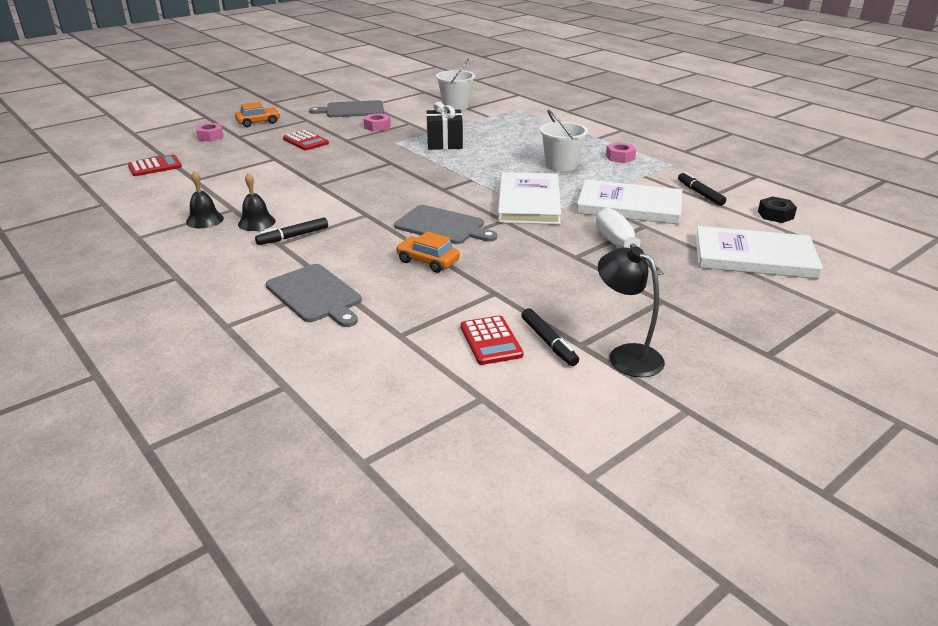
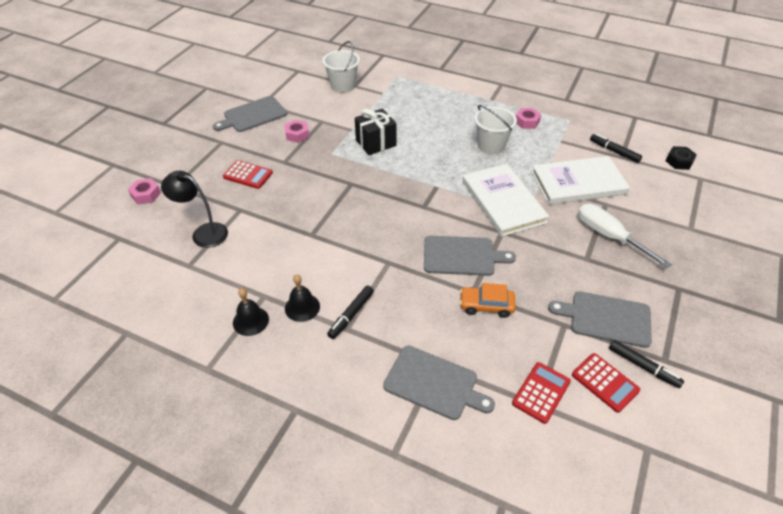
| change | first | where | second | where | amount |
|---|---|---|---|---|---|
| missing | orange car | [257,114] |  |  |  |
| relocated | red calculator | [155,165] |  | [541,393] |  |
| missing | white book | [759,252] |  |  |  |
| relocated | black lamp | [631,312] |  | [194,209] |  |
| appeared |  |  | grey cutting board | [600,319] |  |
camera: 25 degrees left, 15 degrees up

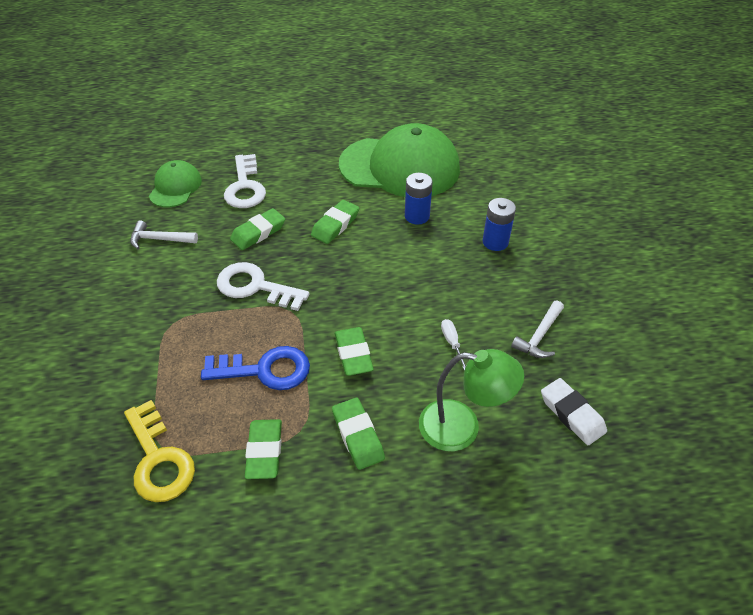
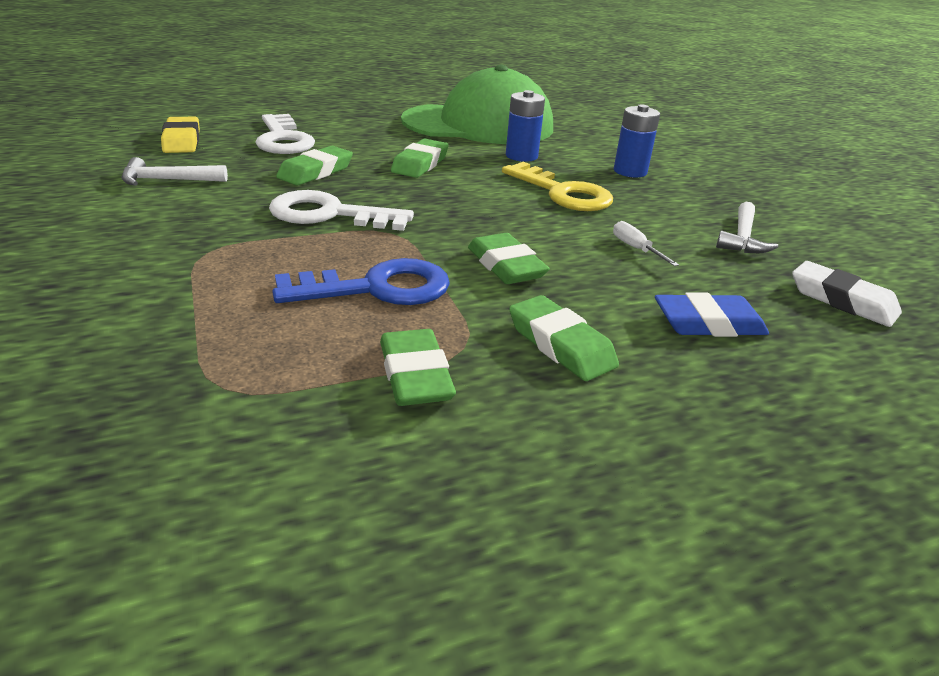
| change | first | where | second | where | amount |
|---|---|---|---|---|---|
| exchanged | green cap | [175,183] | yellow eraser | [180,135] |  |
| exchanged | green lamp | [471,400] | blue eraser | [712,314] |  |
| relocated | yellow key | [159,451] |  | [557,186] |  |
camera: 15 degrees left, 15 degrees down

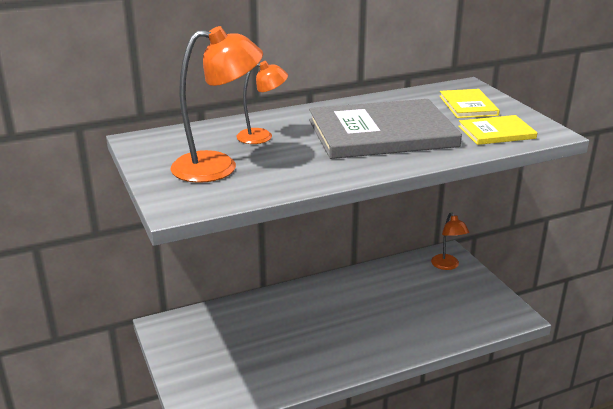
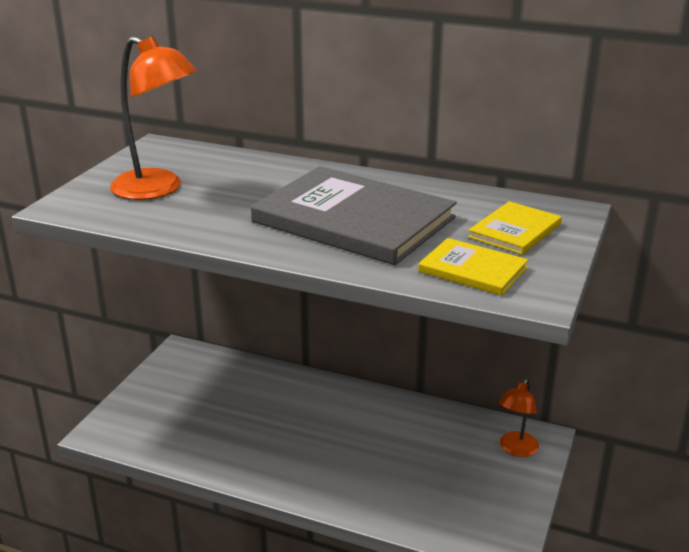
| change | first | where | second | where | amount |
|---|---|---|---|---|---|
| missing | orange lamp | [262,102] |  |  |  |
camera: 45 degrees right, 0 degrees up

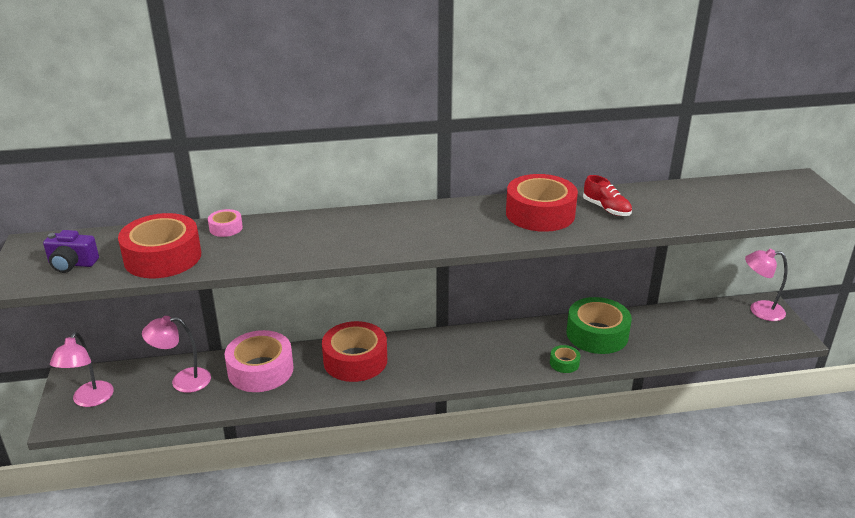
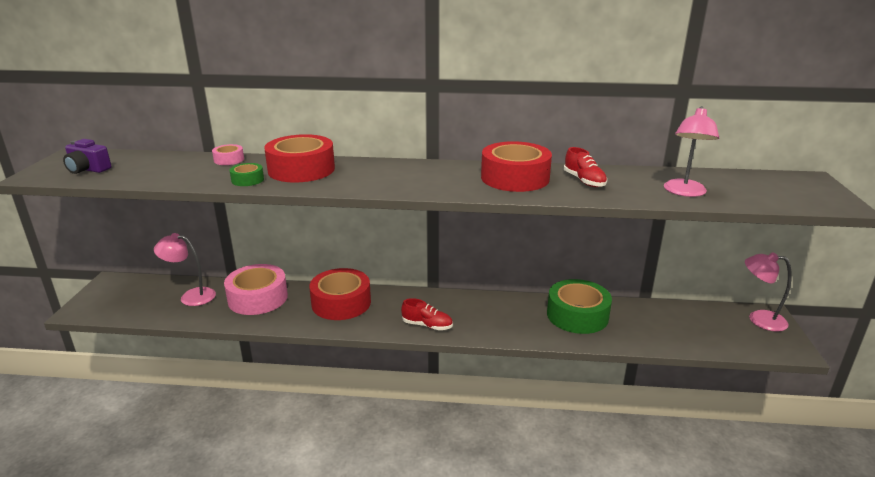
| change | first | where | second | where | amount |
|---|---|---|---|---|---|
| relocated | red tape | [159,245] |  | [299,158] |  |
| relocated | pink lamp | [82,369] |  | [691,151] |  |
| relocated | green tape | [565,359] |  | [247,174] |  |
| appeared |  |  | red shoe | [427,314] |  |
camera: 15 degrees right, 5 degrees down

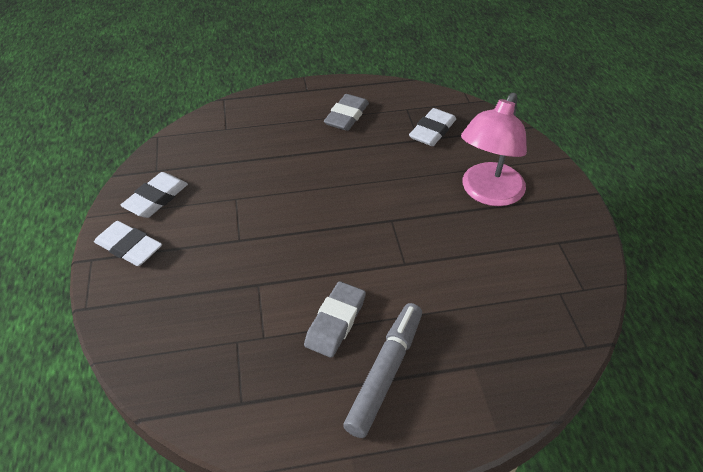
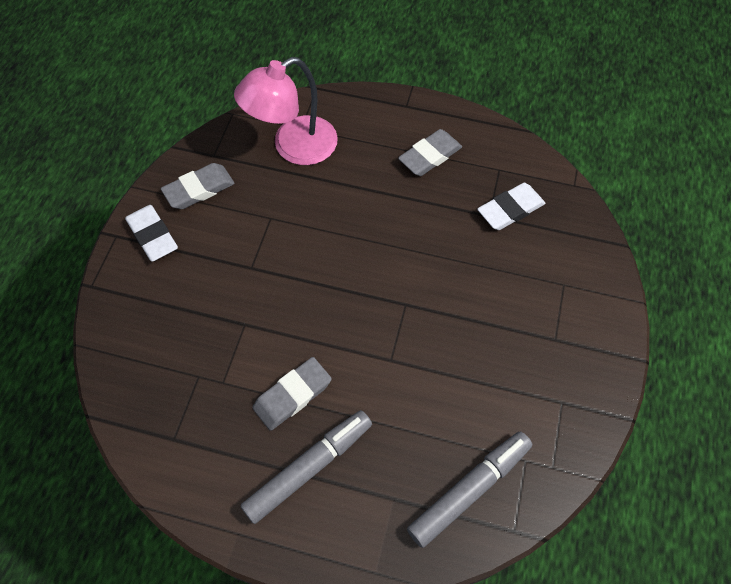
| change | first | where | second | where | amount |
|---|---|---|---|---|---|
| relocated | pink lamp | [494,149] |  | [286,111] |  |
| colour | white eraser | [154,195] | grey eraser | [198,186] |  |
| appeared |  |  | grey marker | [469,489] |  |
camera: 25 degrees right, 15 degrees up

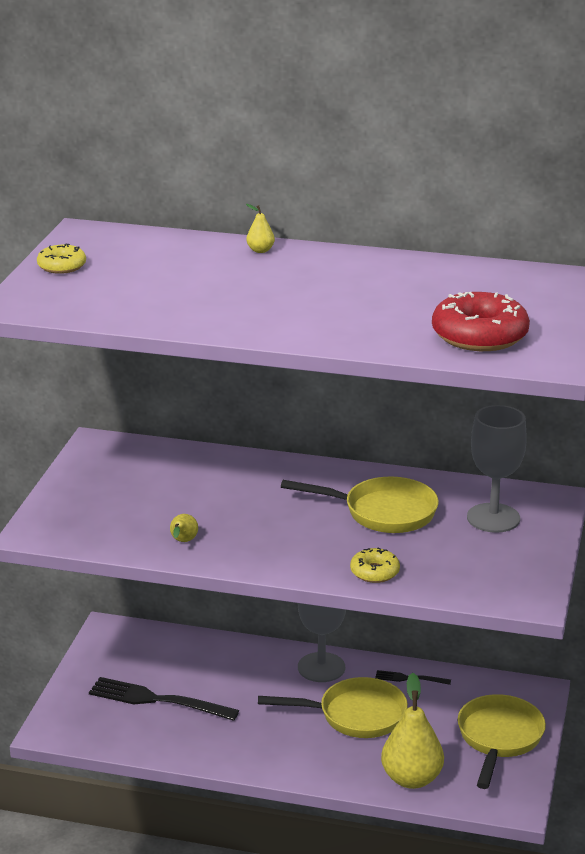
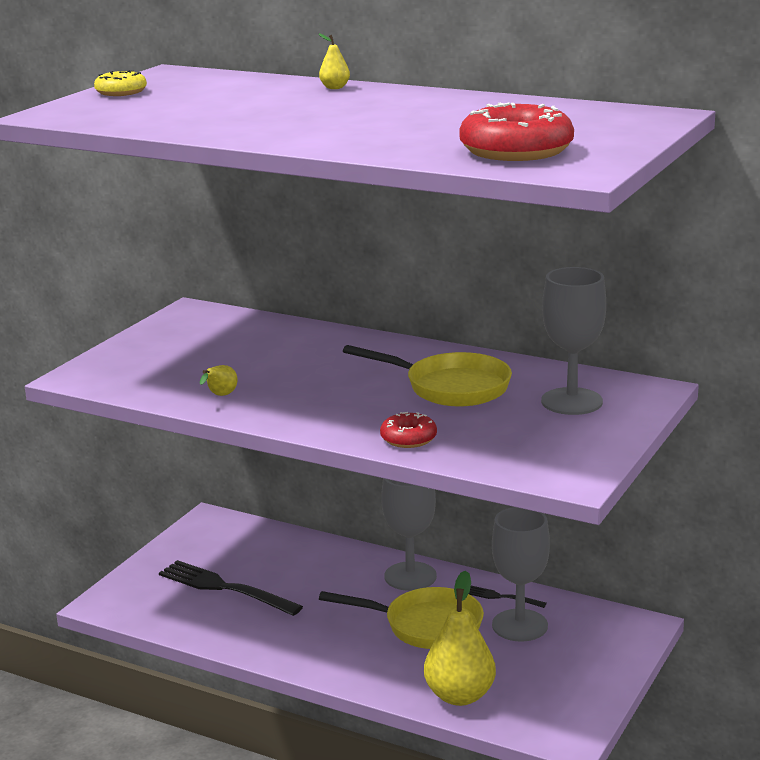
| change | first | where | second | where | amount |
|---|---|---|---|---|---|
| colour | yellow donut | [375,565] | red donut | [408,430] |  |
| missing | yellow pan | [502,741] |  |  |  |
| appeared |  |  | grey goblet | [521,574] |  |
camera: 15 degrees right, 5 degrees down

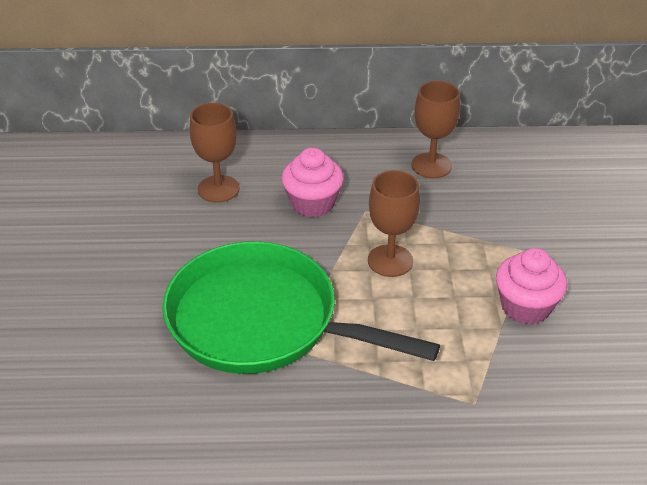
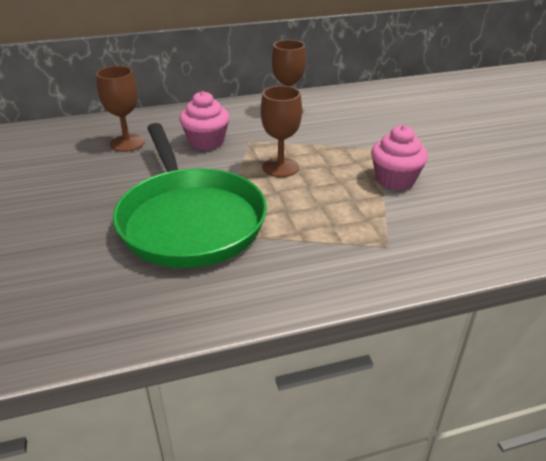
| change | first | where | second | where | amount |
|---|---|---|---|---|---|
| spun | green pan | [301,307] |  | [190,195] | 120 degrees counterclockwise |
camera: 15 degrees left, 5 degrees down

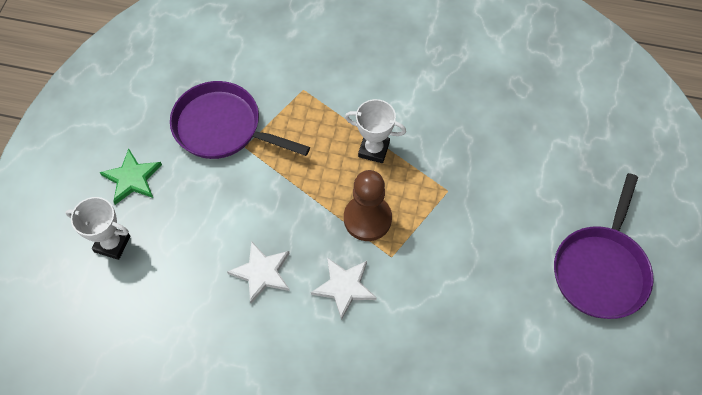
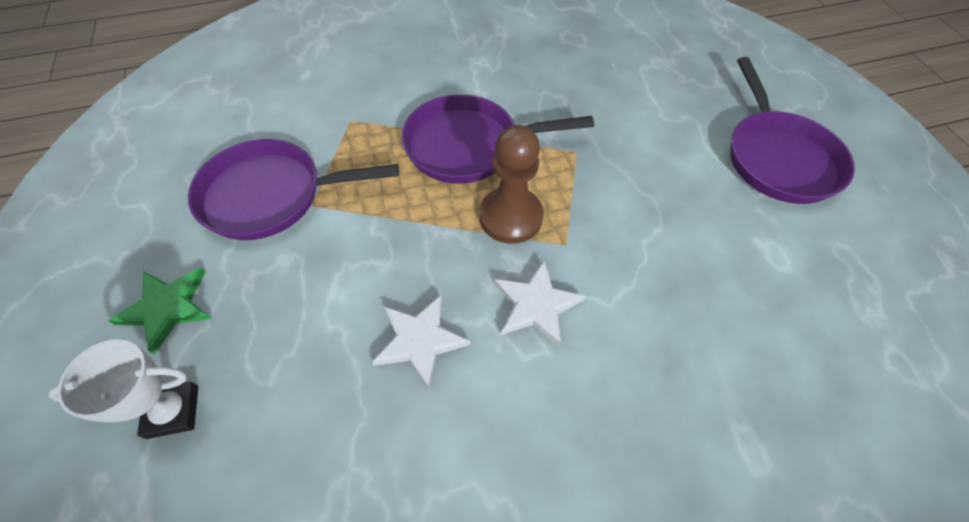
| change | first | where | second | where | amount |
|---|---|---|---|---|---|
| exchanged | white trophy | [375,131] | purple pan | [497,139] |  |
camera: 30 degrees left, 5 degrees down

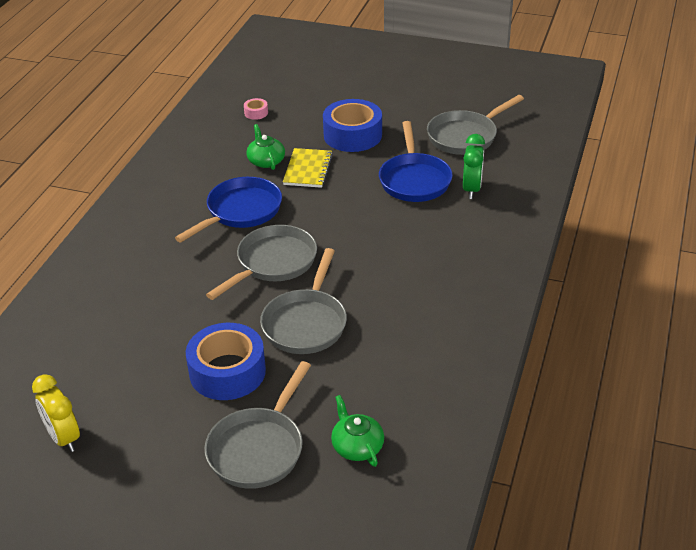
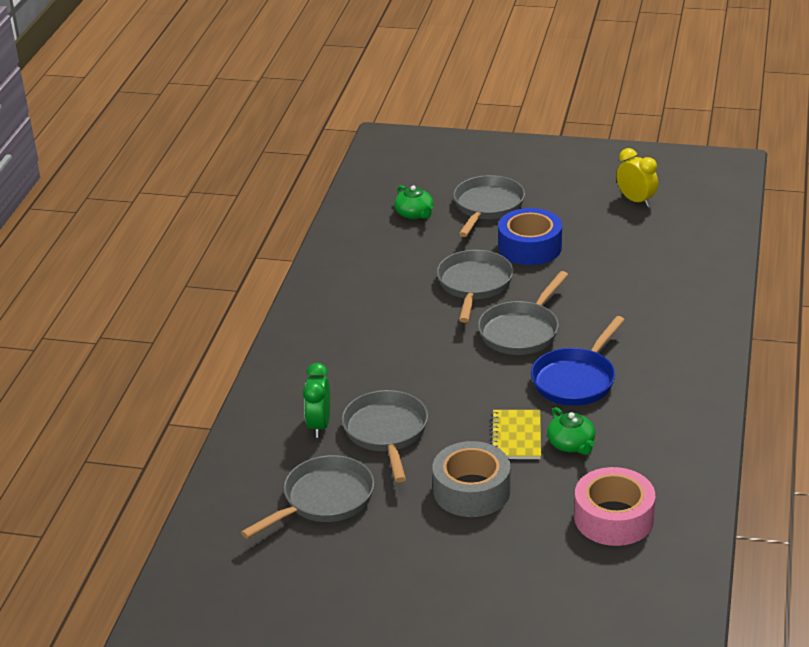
| change | first | where | second | where | amount |
|---|---|---|---|---|---|
| size | pink tape | [256,109] |  | [614,506] | x2.38 |
| colour | blue tape | [352,125] | grey tape | [471,479] |  |
| colour | blue pan | [416,161] | grey pan | [385,436] |  |
camera: 175 degrees right, 5 degrees down

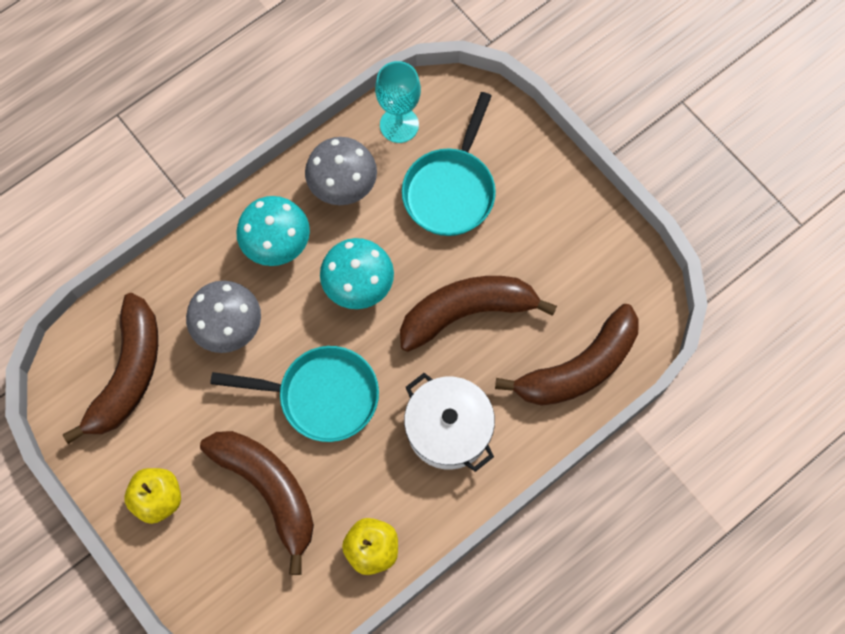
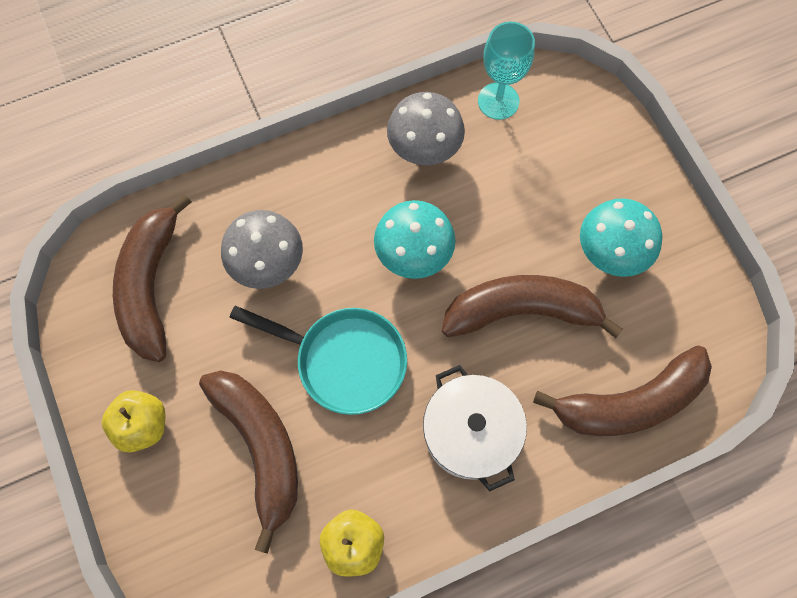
| change | first | where | second | where | amount |
|---|---|---|---|---|---|
| missing | turquoise pan | [449,164] |  |  |  |
| relocated | turquoise mushroom | [273,231] |  | [621,237] |  |
| spun | brown banana | [110,368] |  | [152,278] | 150 degrees clockwise |
camera: 15 degrees right, 0 degrees up

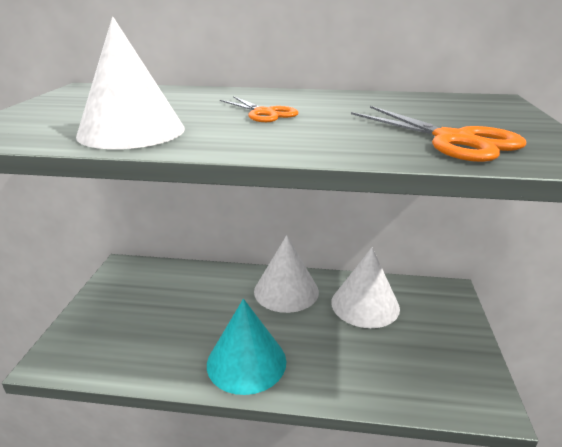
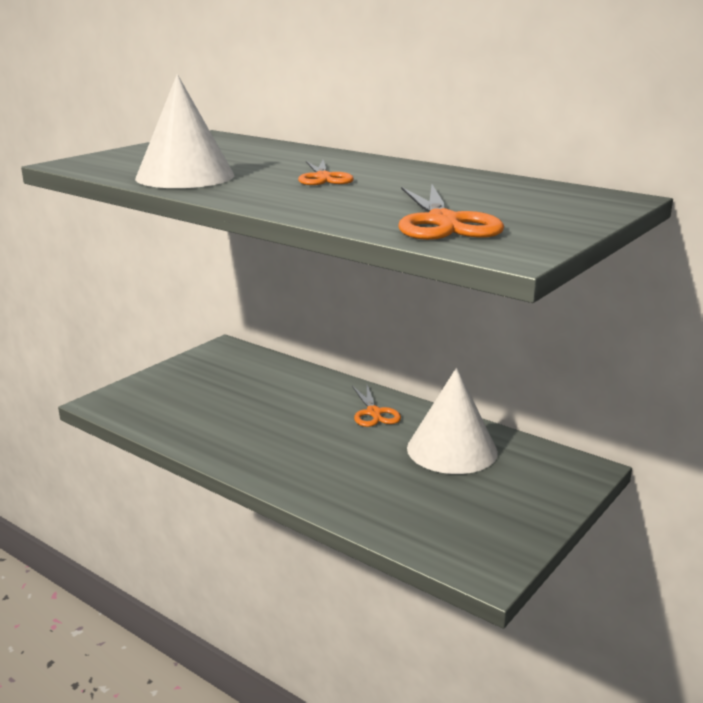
| change | first | where | second | where | amount |
|---|---|---|---|---|---|
| exchanged | white cone | [286,274] | orange scissors | [376,406] |  |
| missing | turquoise cone | [246,347] |  |  |  |
camera: 30 degrees right, 5 degrees down

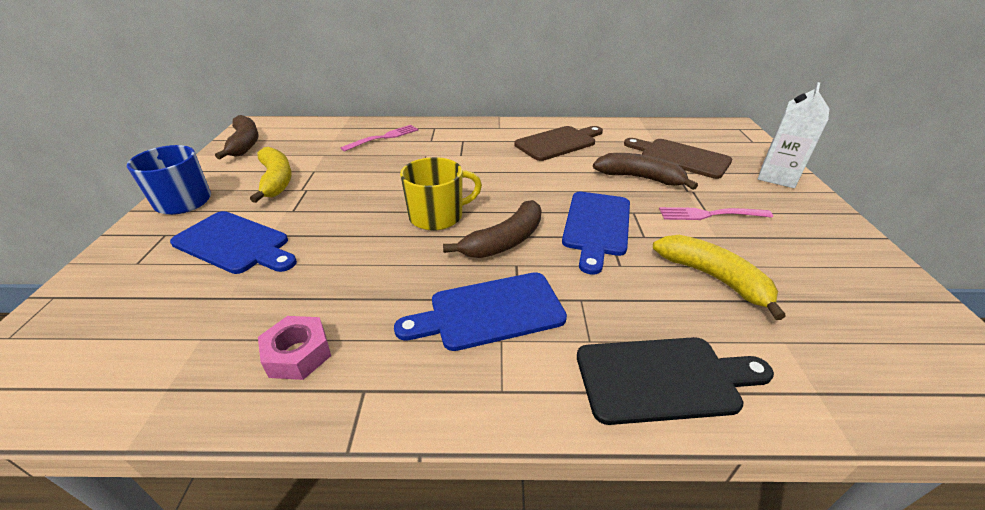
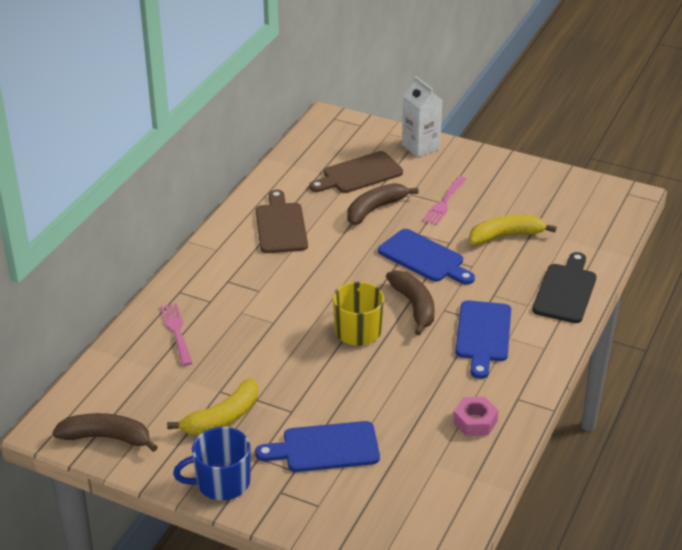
| change | first | where | second | where | amount |
|---|---|---|---|---|---|
| spun | yellow banana | [271,175] |  | [212,407] | 135 degrees clockwise |
| spun | blue cutting board | [233,242] |  | [317,446] | 150 degrees counterclockwise |
camera: 65 degrees left, 0 degrees up

